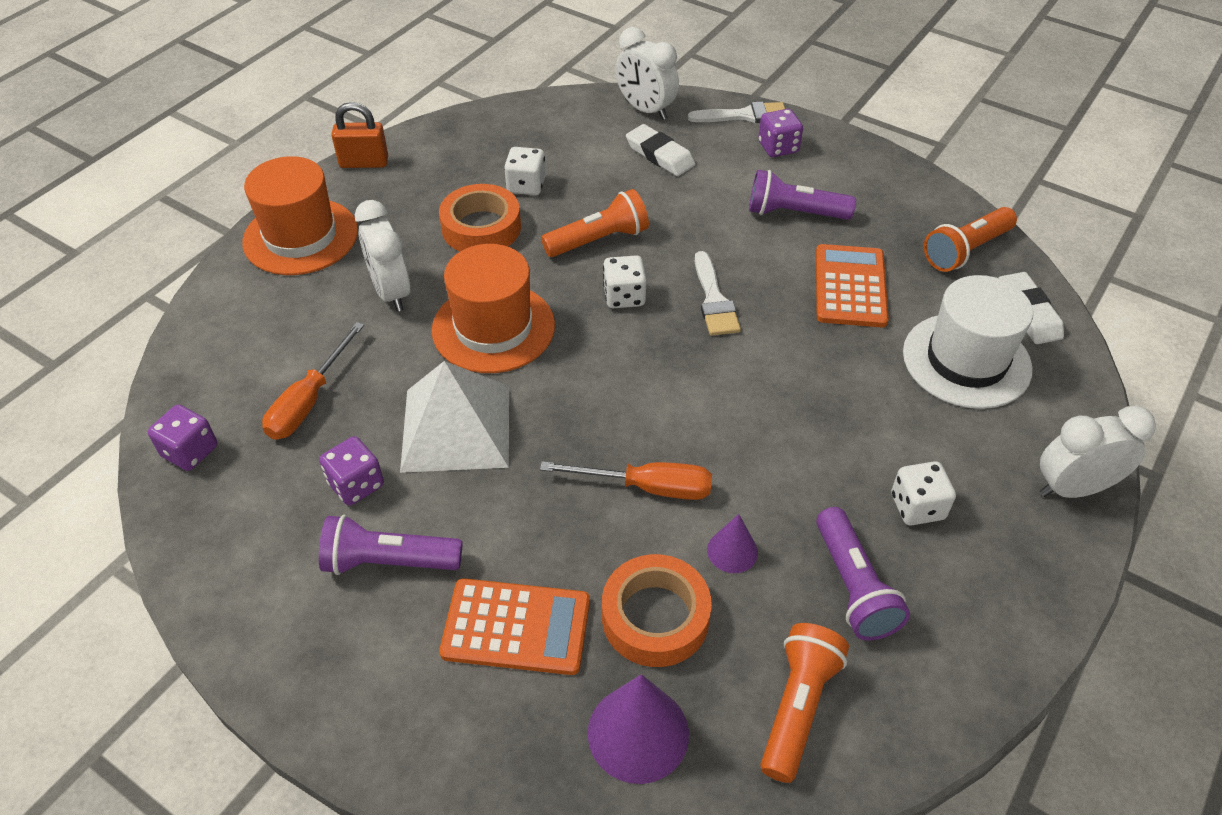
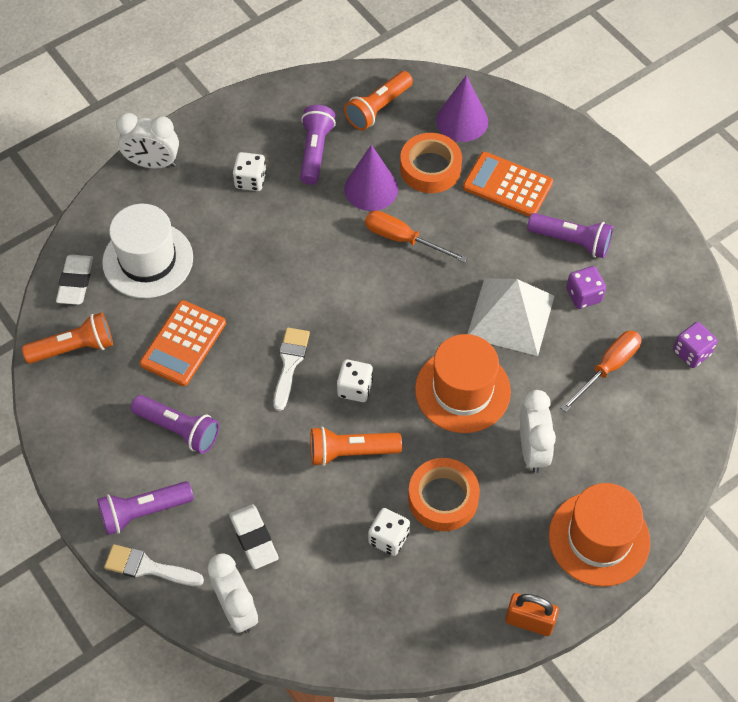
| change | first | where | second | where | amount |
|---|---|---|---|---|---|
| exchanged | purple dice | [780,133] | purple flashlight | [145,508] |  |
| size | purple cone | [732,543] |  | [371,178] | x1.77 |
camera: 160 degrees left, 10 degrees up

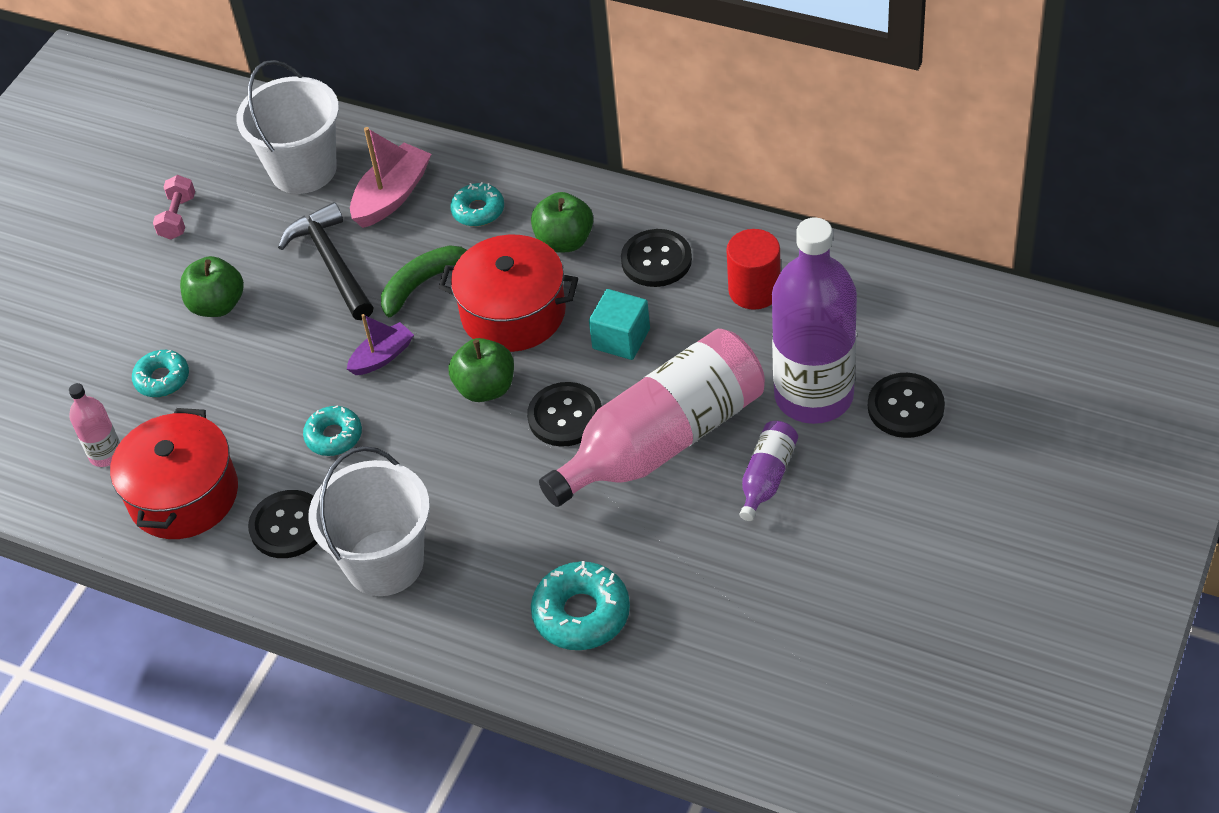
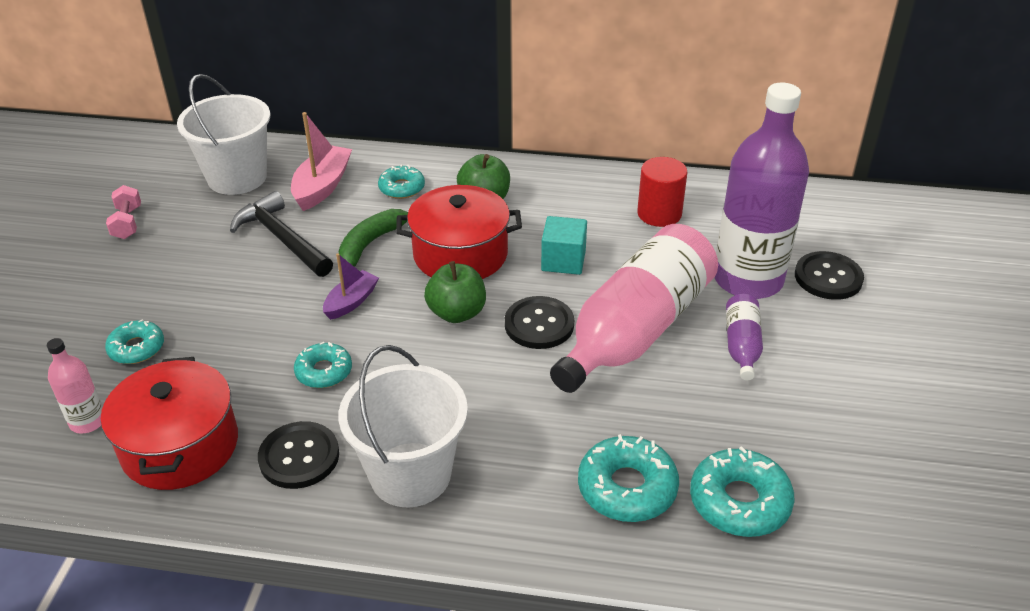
| change | first | where | second | where | amount |
|---|---|---|---|---|---|
| missing | black button | [656,258] |  |  |  |
| missing | green apple | [212,286] |  |  |  |
| appeared |  |  | turquoise donut | [742,491] |  |
camera: 20 degrees left, 10 degrees down

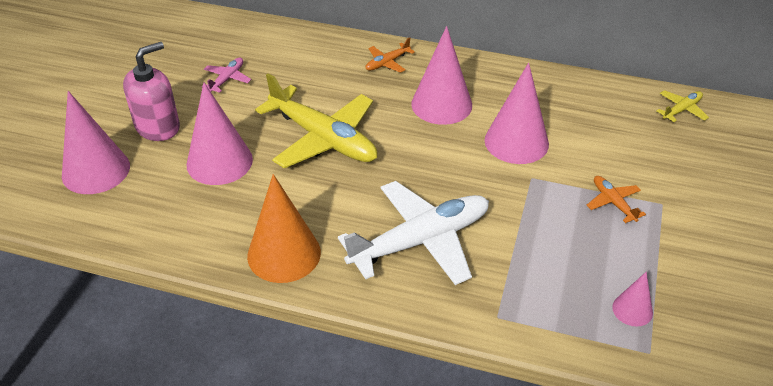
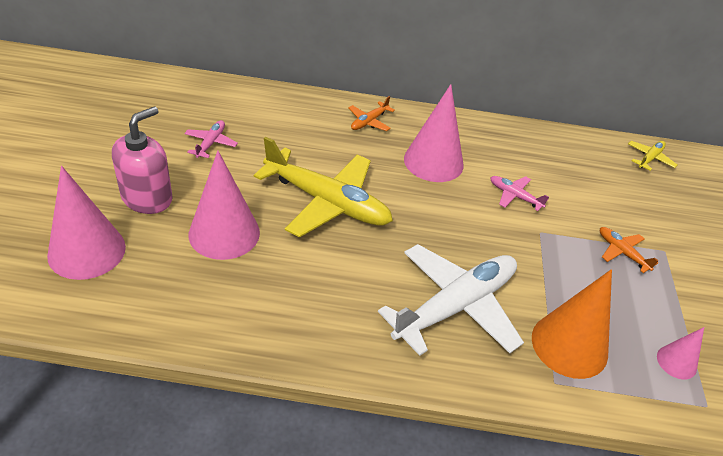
| change | first | where | second | where | amount |
|---|---|---|---|---|---|
| exchanged | pink cone | [517,113] | pink plane | [519,193] |  |
| relocated | orange cone | [284,228] |  | [572,324] |  |
camera: 15 degrees left, 0 degrees up

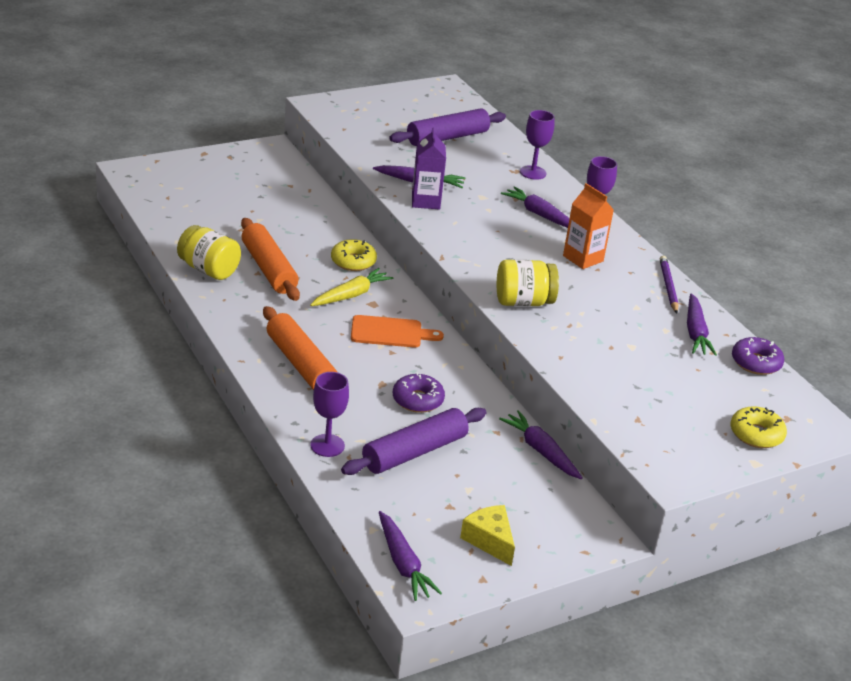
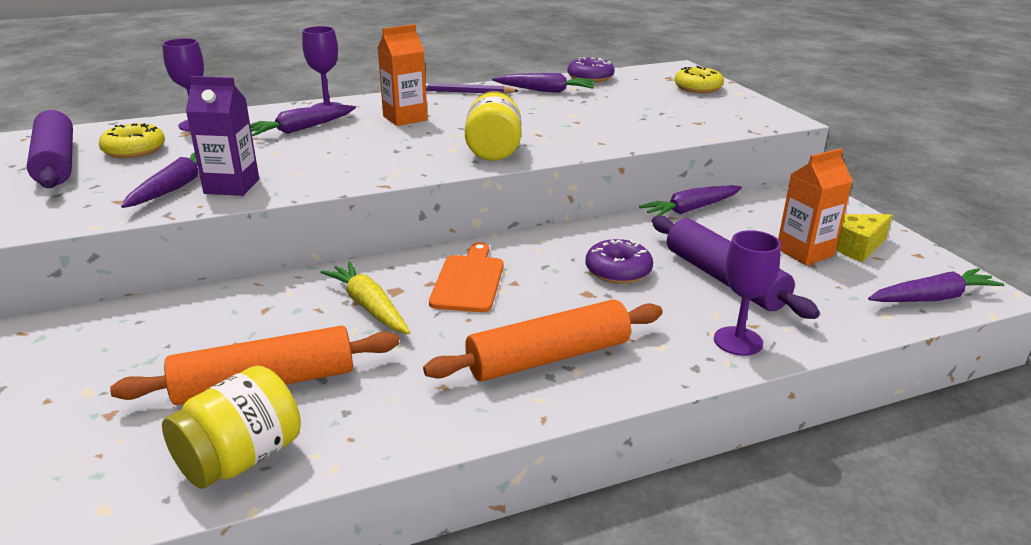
| change | first | where | second | where | amount |
|---|---|---|---|---|---|
| relocated | yellow donut | [354,255] |  | [132,140] |  |
| appeared |  |  | orange carton | [815,206] |  |
camera: 80 degrees left, 5 degrees down

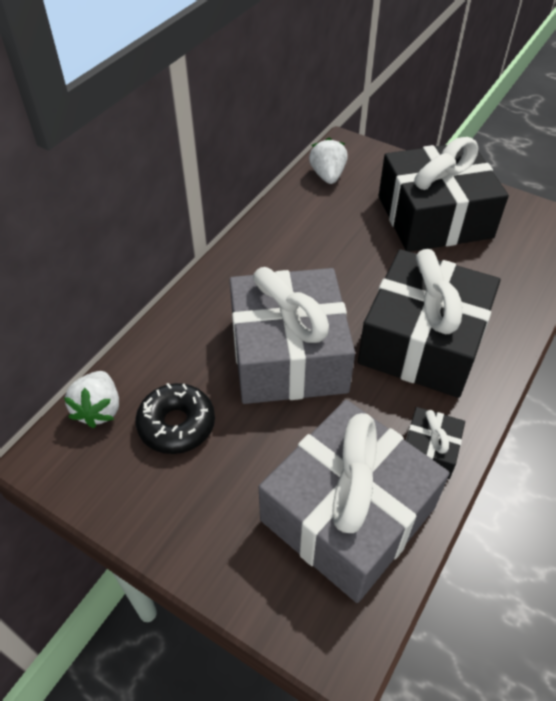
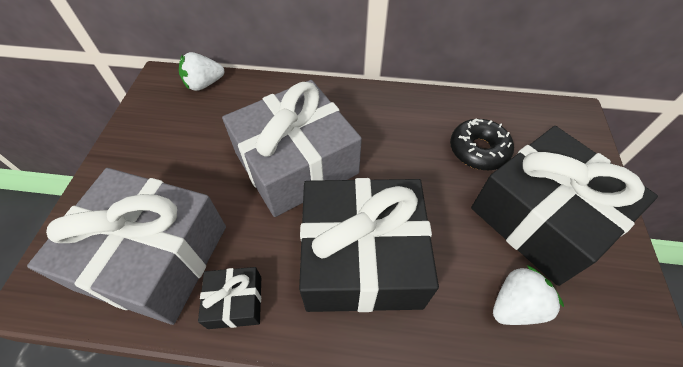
| change | first | where | second | where | amount |
|---|---|---|---|---|---|
| relocated | white strawberry | [328,160] |  | [528,295] |  |
| relocated | black donut | [175,418] |  | [482,144] |  |
camera: 65 degrees right, 5 degrees up

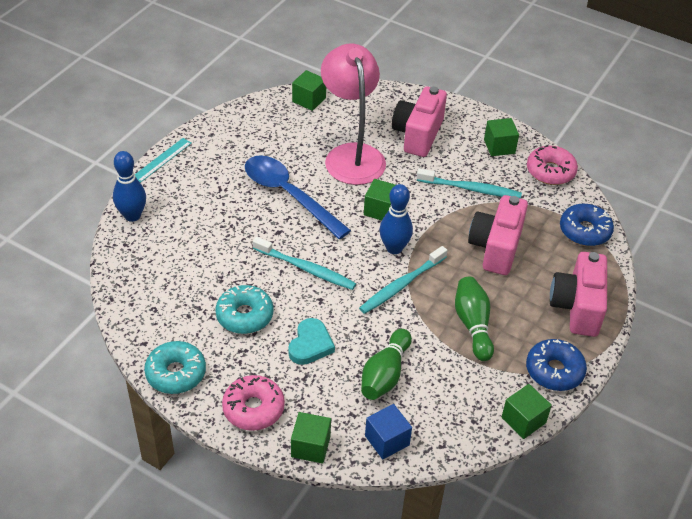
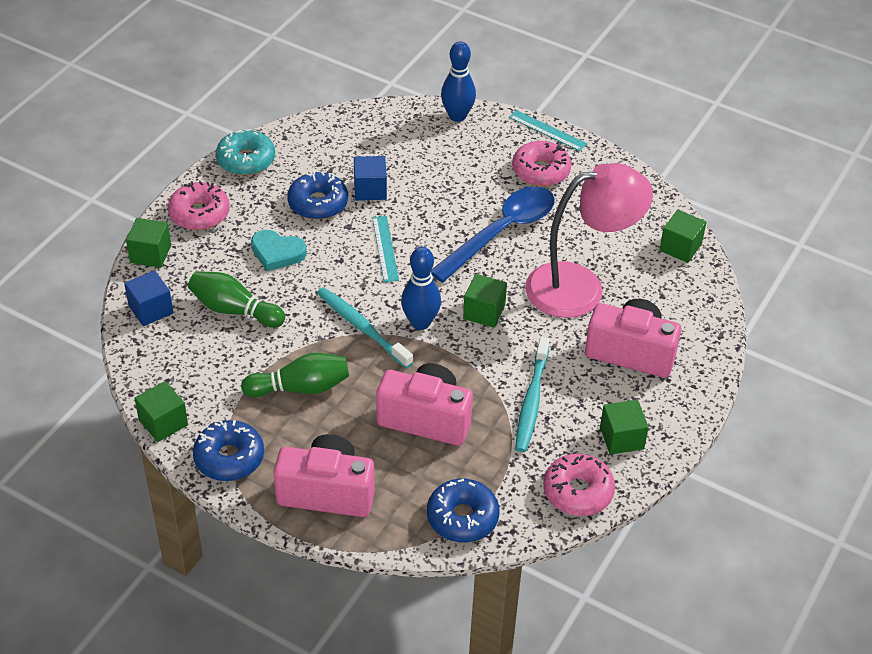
| change | first | where | second | where | amount |
|---|---|---|---|---|---|
| exchanged | turquoise toothbrush | [304,263] | turquoise ruler | [385,249] |  |
| colour | turquoise donut | [244,309] | blue donut | [317,195] |  |
| appeared |  |  | pink donut | [542,164] |  |
| appeared |  |  | blue cube | [370,178] |  |
camera: 90 degrees right, 0 degrees up

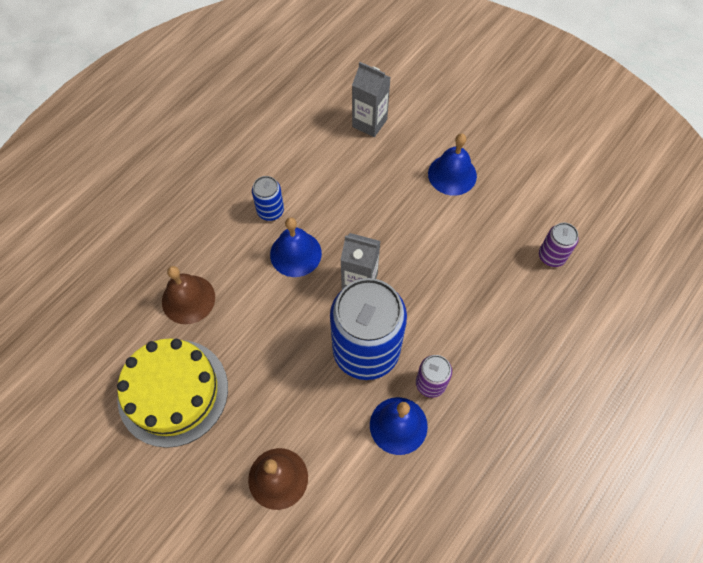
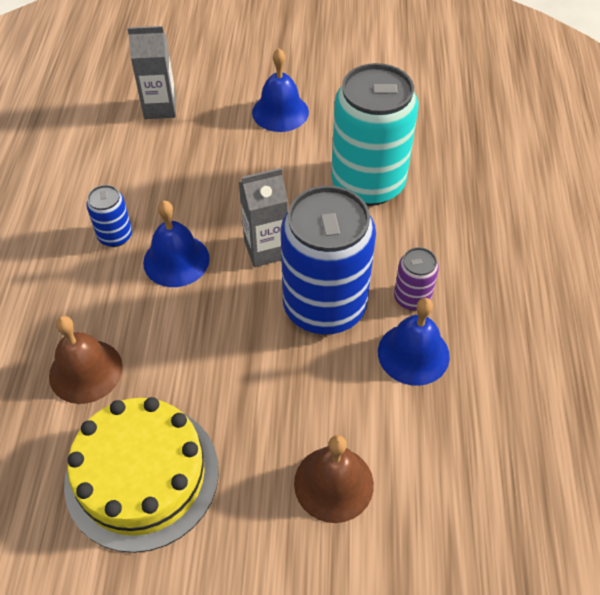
| change | first | where | second | where | amount |
|---|---|---|---|---|---|
| missing | purple can | [559,245] |  |  |  |
| appeared |  |  | turquoise can | [374,134] |  |
camera: 35 degrees left, 10 degrees down

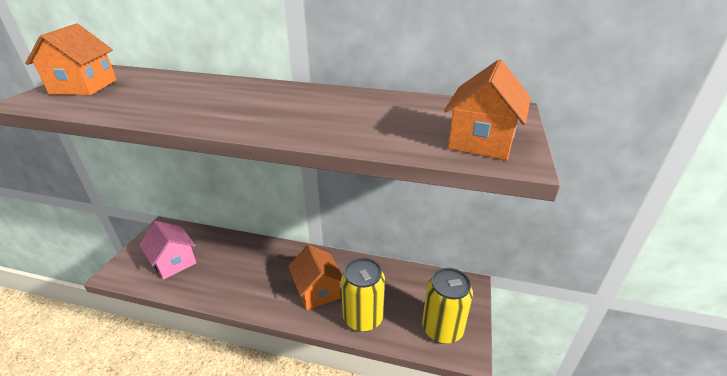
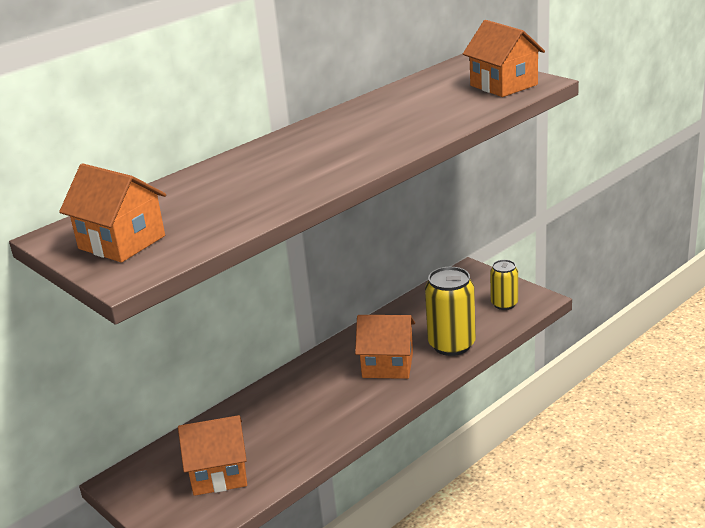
| change | first | where | second | where | amount |
|---|---|---|---|---|---|
| colour | pink house | [167,250] | orange house | [212,455] |  |
| size | yellow can | [447,306] |  | [504,285] | x0.60 |
camera: 55 degrees left, 5 degrees down

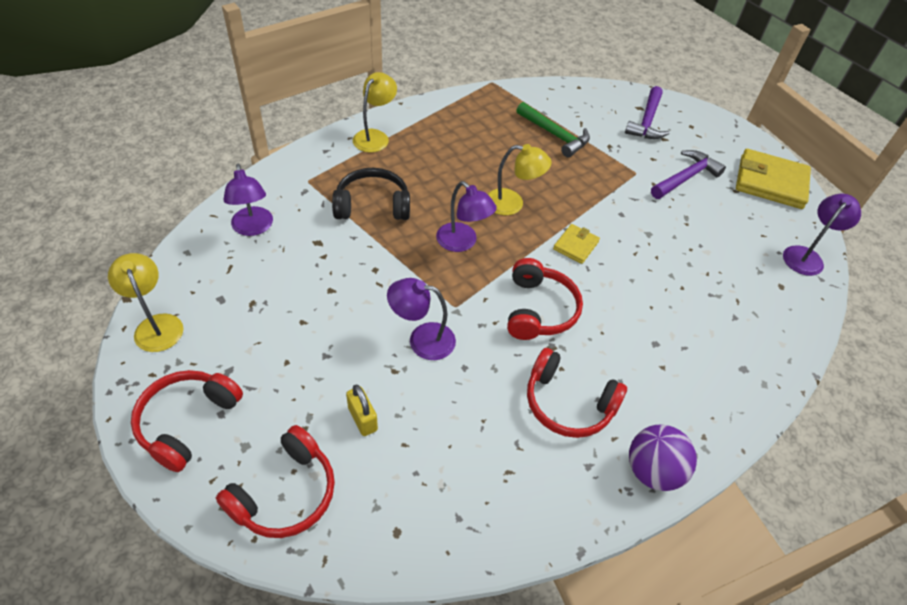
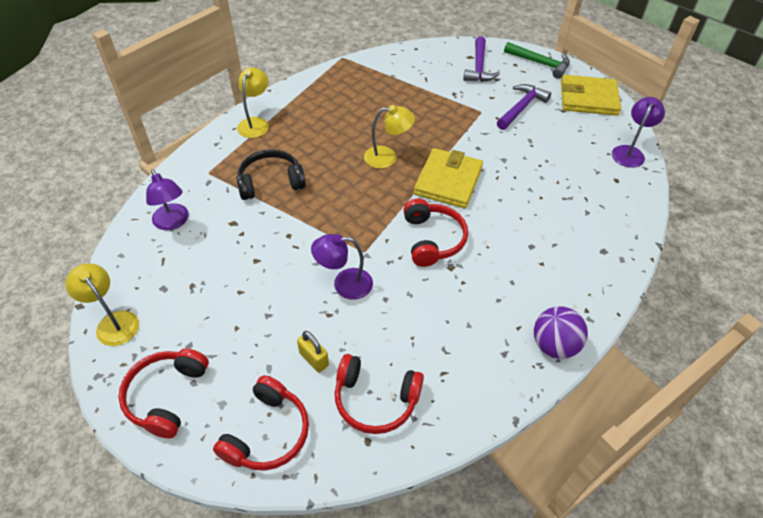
| change | first | where | second | where | amount |
|---|---|---|---|---|---|
| relocated | green hammer | [553,130] |  | [537,60] |  |
| missing | purple lamp | [466,216] |  |  |  |
| size | yellow wallet | [576,244] |  | [448,178] | x1.94 |
| relocated | red headphones | [577,393] |  | [379,394] |  |
camera: 10 degrees left, 0 degrees up

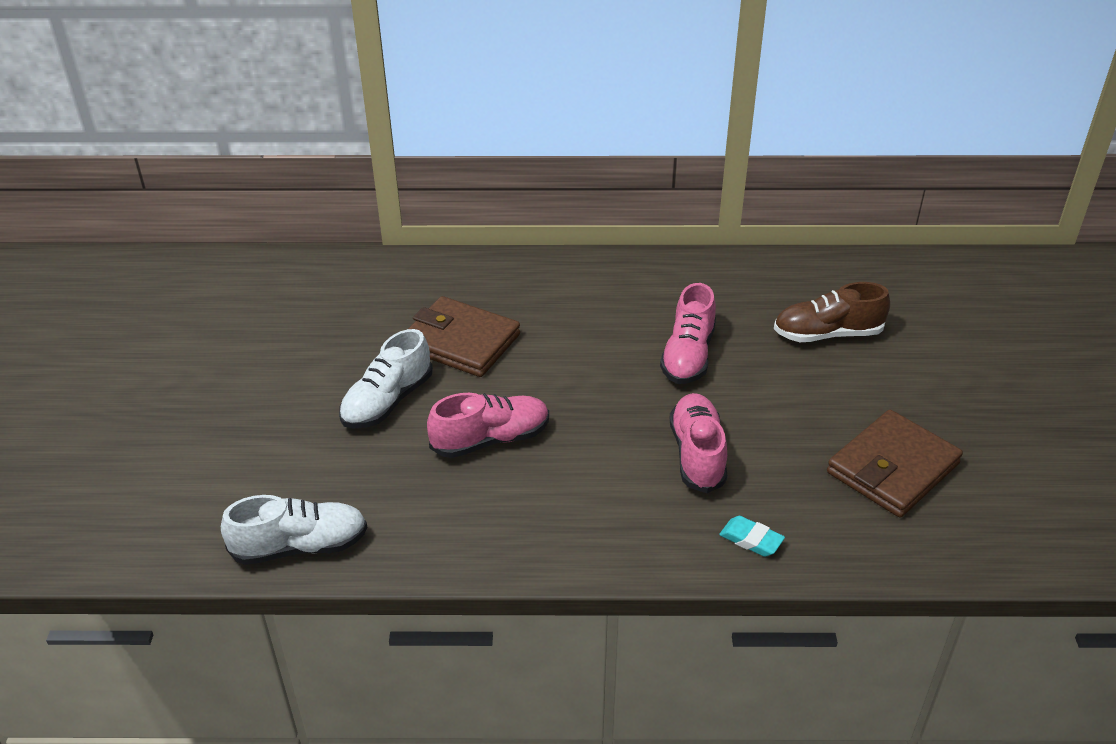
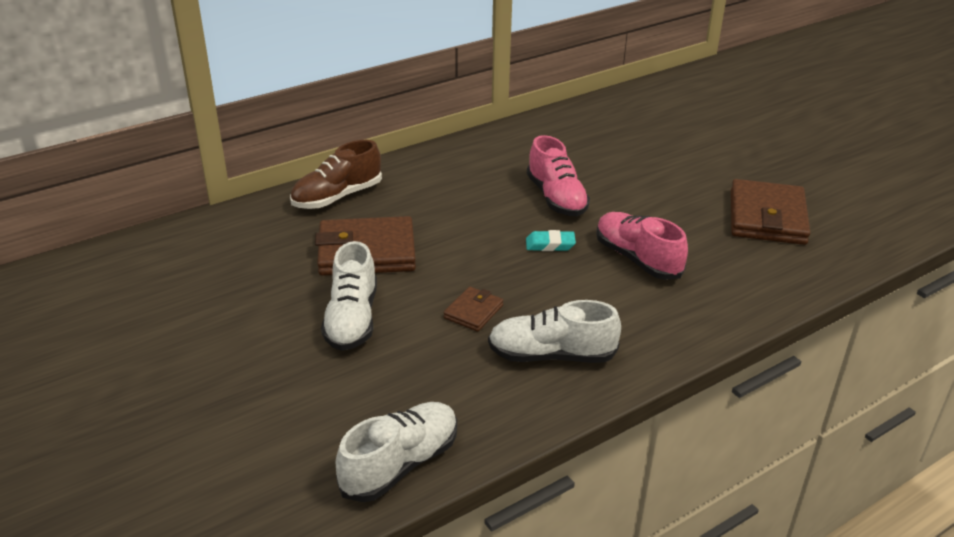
| change | first | where | second | where | amount |
|---|---|---|---|---|---|
| relocated | brown shoe | [832,312] |  | [336,174] |  |
| exchanged | pink shoe | [488,425] | brown wallet | [473,309] |  |
| relocated | turquoise eraser | [752,536] |  | [551,240] |  |
| appeared |  |  | white shoe | [554,331] |  |
camera: 35 degrees left, 5 degrees down

